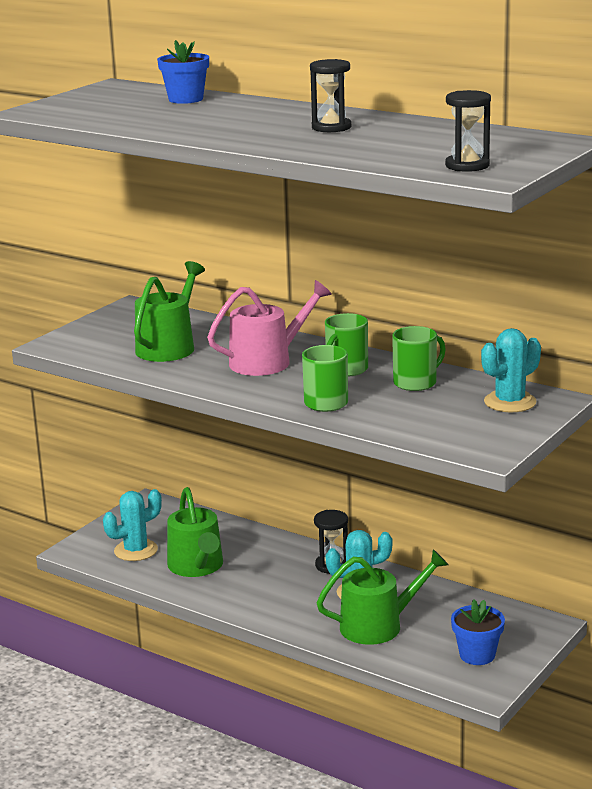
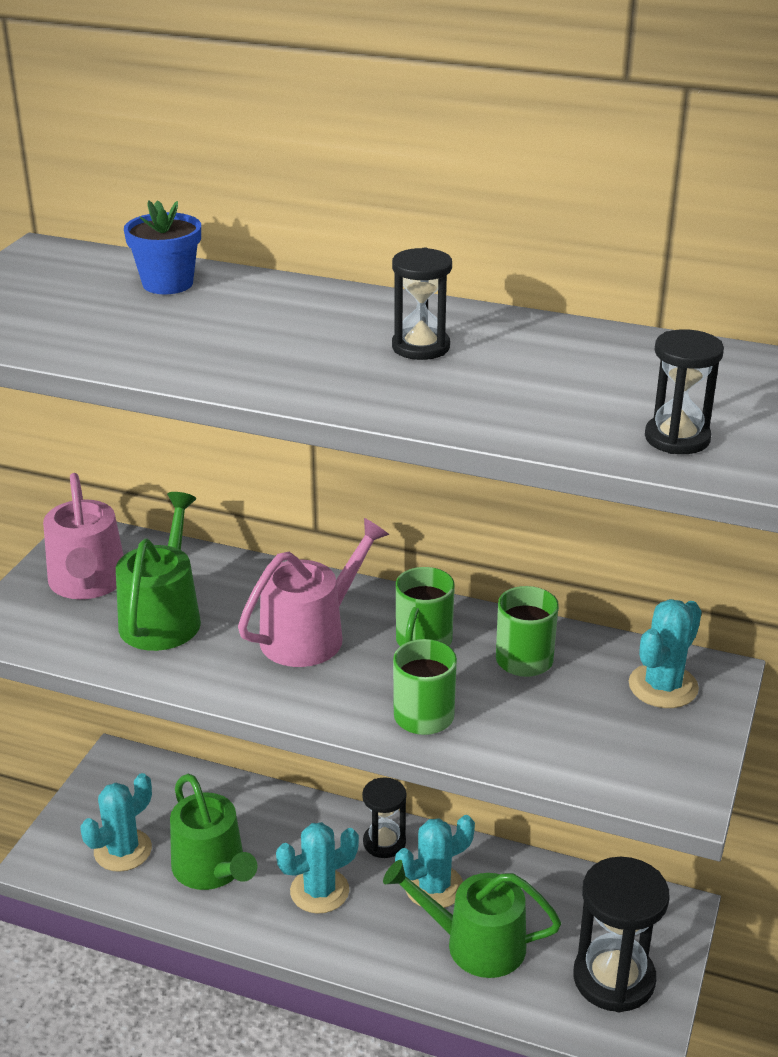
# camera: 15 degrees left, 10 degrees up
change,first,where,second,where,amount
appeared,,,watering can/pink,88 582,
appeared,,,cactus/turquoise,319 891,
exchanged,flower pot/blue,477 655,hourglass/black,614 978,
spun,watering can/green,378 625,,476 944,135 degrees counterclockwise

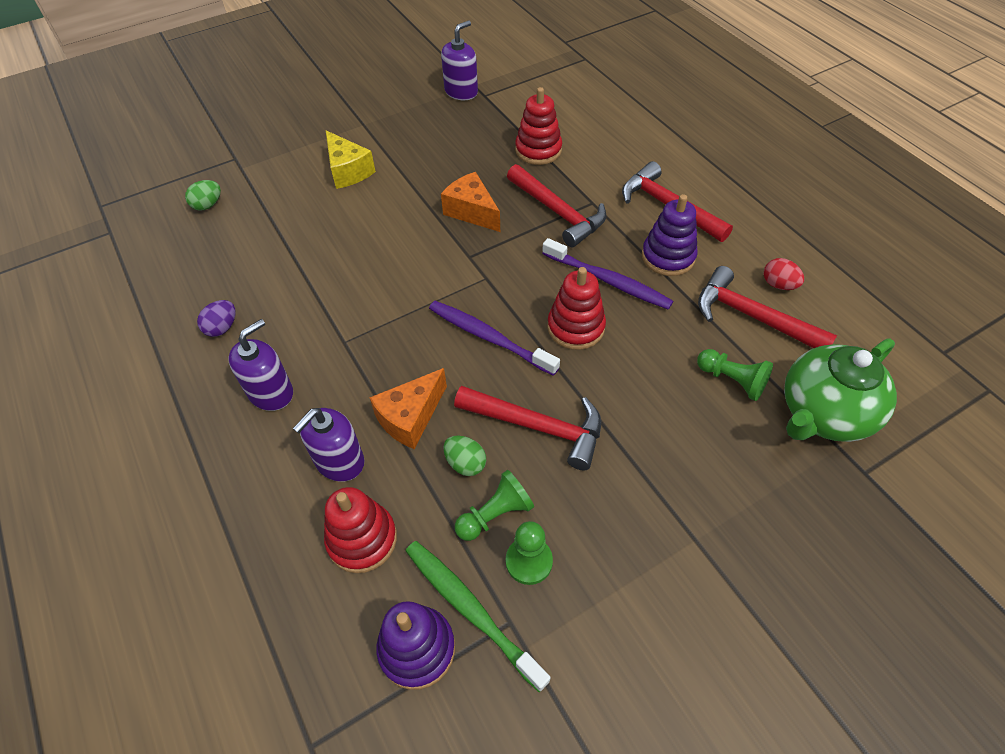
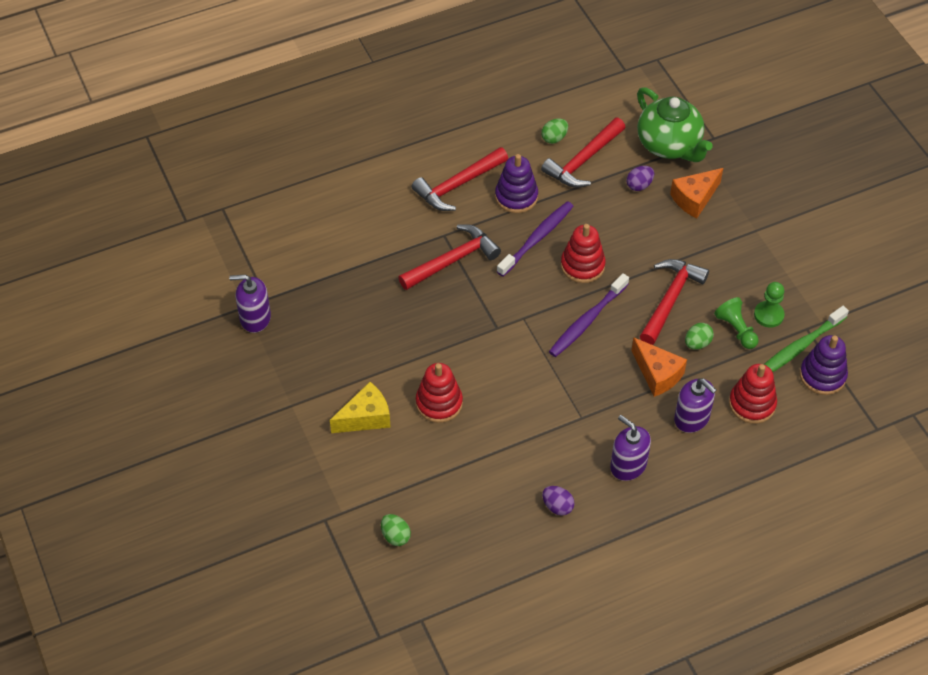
# camera: 85 degrees left, 0 degrees up
change,first,where,second,where,amount
relocated,cheese/orange,472 212,,694 199,
relocated,stacking toy/red,538 150,,439 403,
exchanged,pawn/green,732 380,egg/purple,639 185,
colour,egg/red,778 285,egg/green,554 138,
spun,soap dispenser/purple,461 92,,255 318,45 degrees counterclockwise

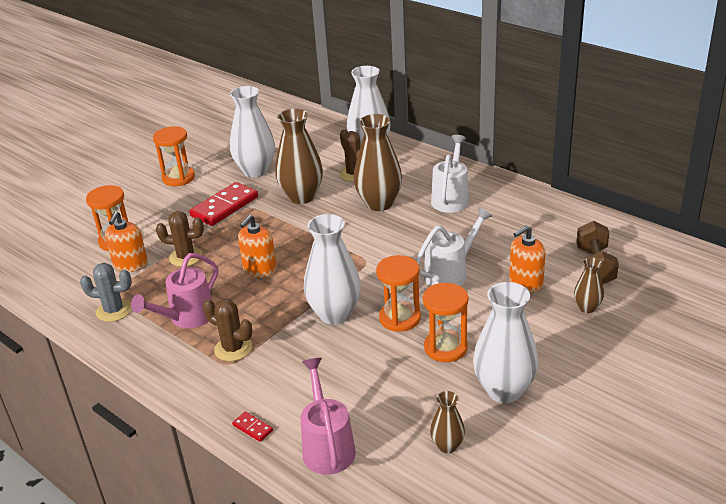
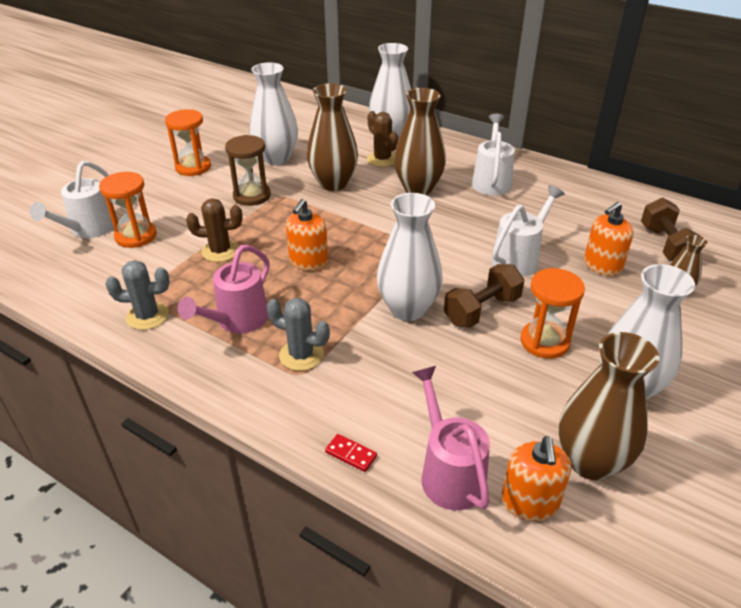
# camera: 10 degrees left, 5 degrees up
change,first,where,second,where,amount
appeared,,,watering can/white,88 230,
relocated,soap dispenser/orange,130 264,,530 502,
exchanged,domino/red,225 207,hourglass/brown,252 196,
exchanged,hourglass/orange,400 318,dumbbell/brown,482 310,
colour,cactus/brown,233 349,cactus/grey,301 355,
size,vase/brown,447 446,,590 461,x1.97

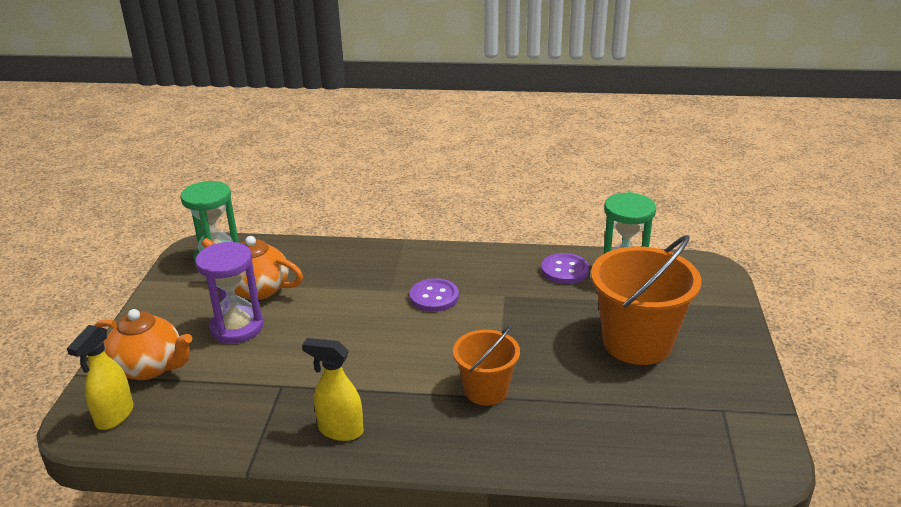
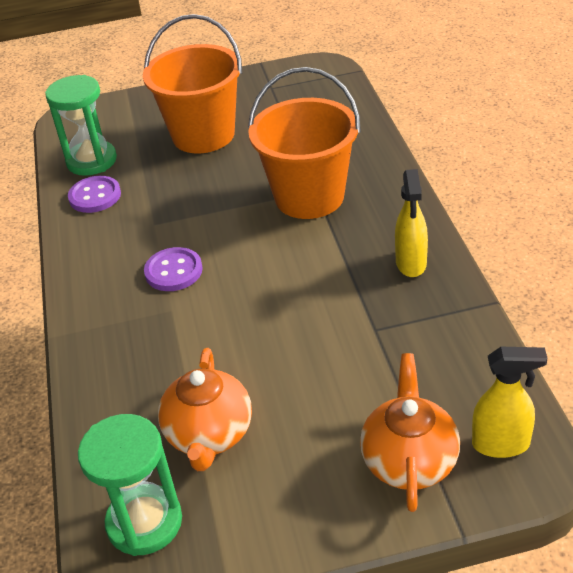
# camera: 105 degrees left, 10 degrees up
change,first,where,second,where,amount
missing,hourglass/purple,237 327,,,
size,bucket/orange,486 390,,309 197,x1.68

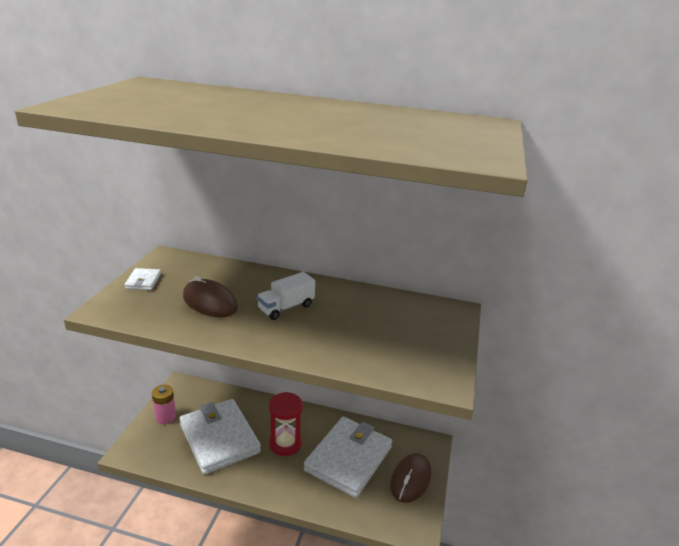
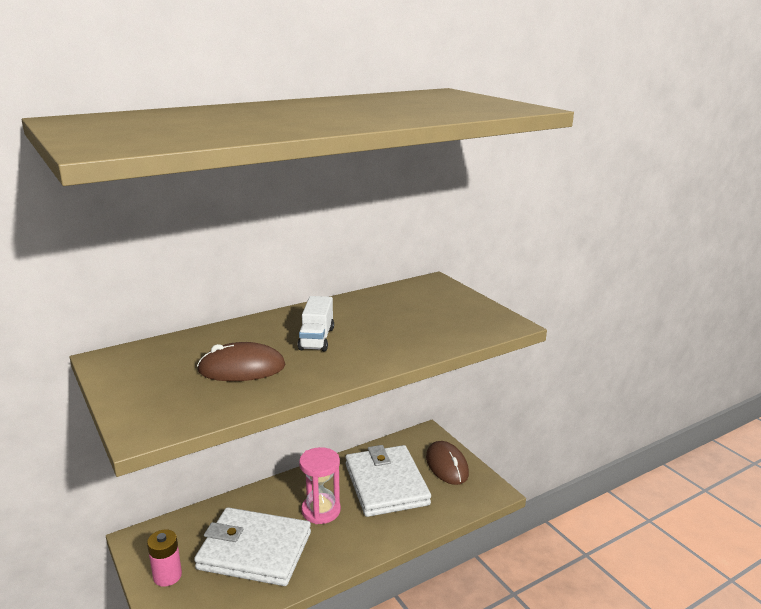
# camera: 45 degrees left, 5 degrees down
change,first,where,second,where,amount
missing,wallet/white,143 281,,,
colour,hourglass/red,285 443,hourglass/pink,321 511,

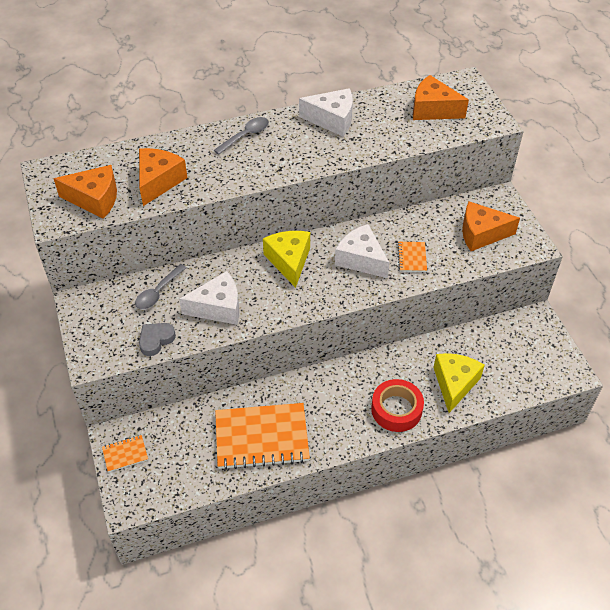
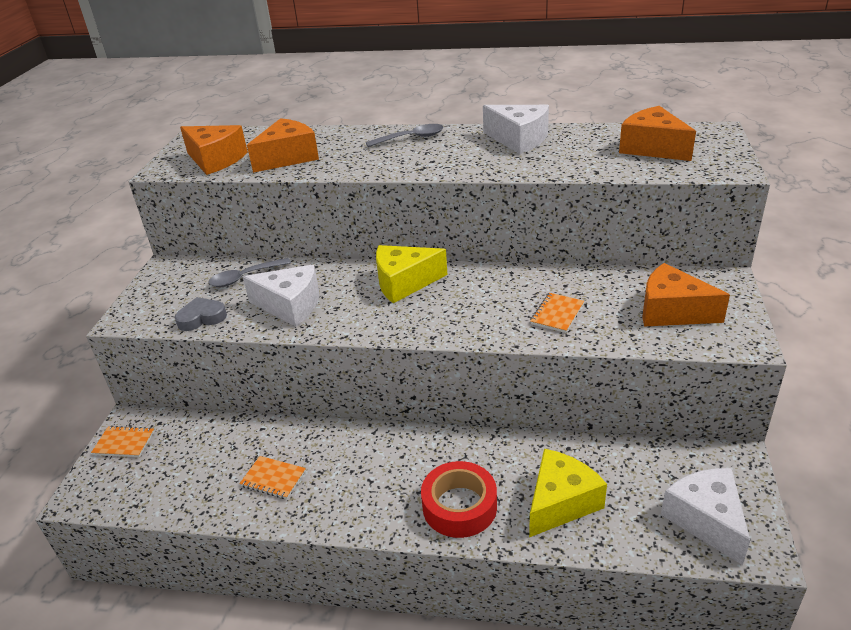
# camera: 30 degrees right, 15 degrees down
change,first,where,second,where,amount
relocated,cheese/white,361 259,,706 520,
spun,cheese/yellow,289 261,,404 283,120 degrees counterclockwise
size,notebook/orange,261 438,,273 479,x0.45

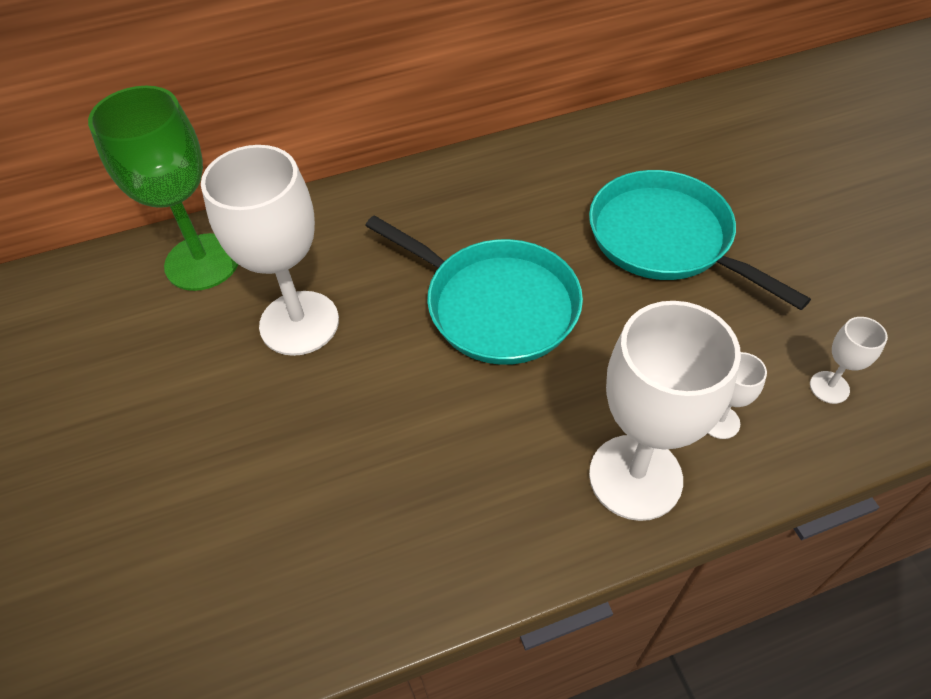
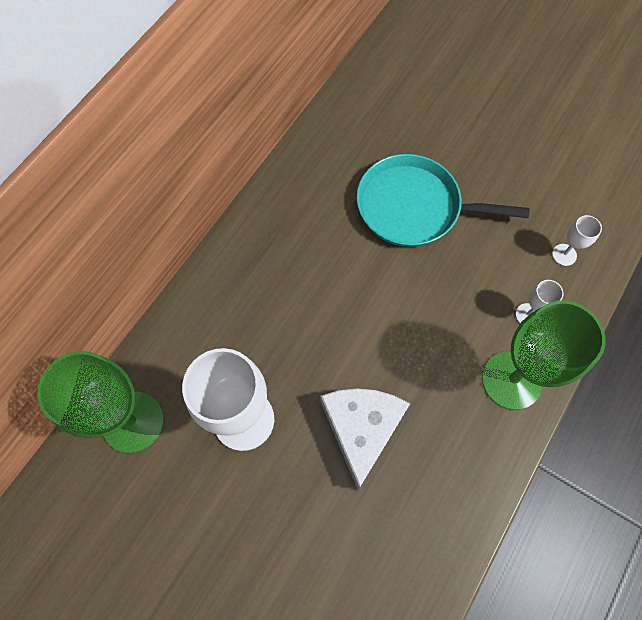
# camera: 40 degrees left, 15 degrees up
change,first,where,second,where,amount
missing,pan/turquoise,495 305,,,
appeared,,,cheese/white,361 429,
colour,goblet/white,635 477,goblet/green,511 380,

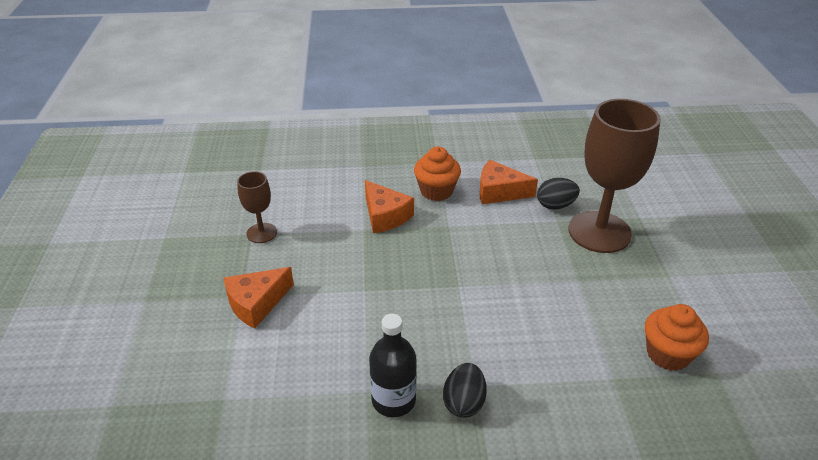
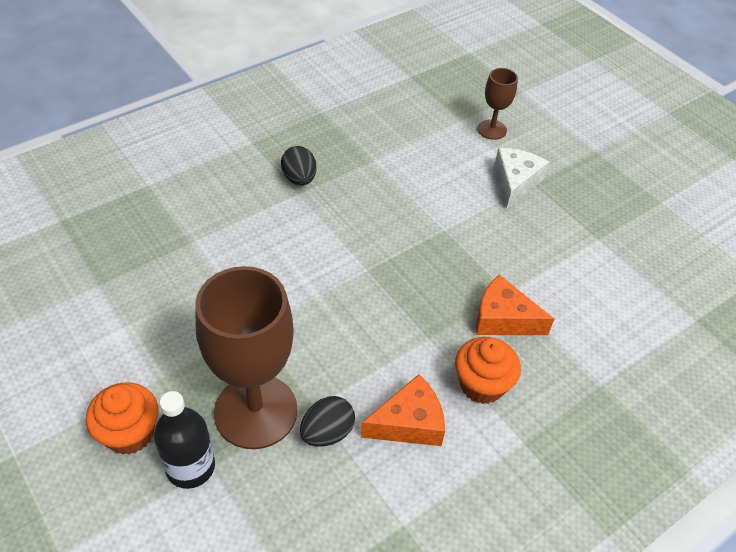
# camera: 145 degrees right, 10 degrees up
change,first,where,second,where,amount
relocated,goblet/brown,261 233,,492 129,
relocated,bottle/black,393 400,,190 467,
relocated,cupcake/orange,668 354,,130 433,
colour,cheese/orange,256 303,cheese/white,515 182,

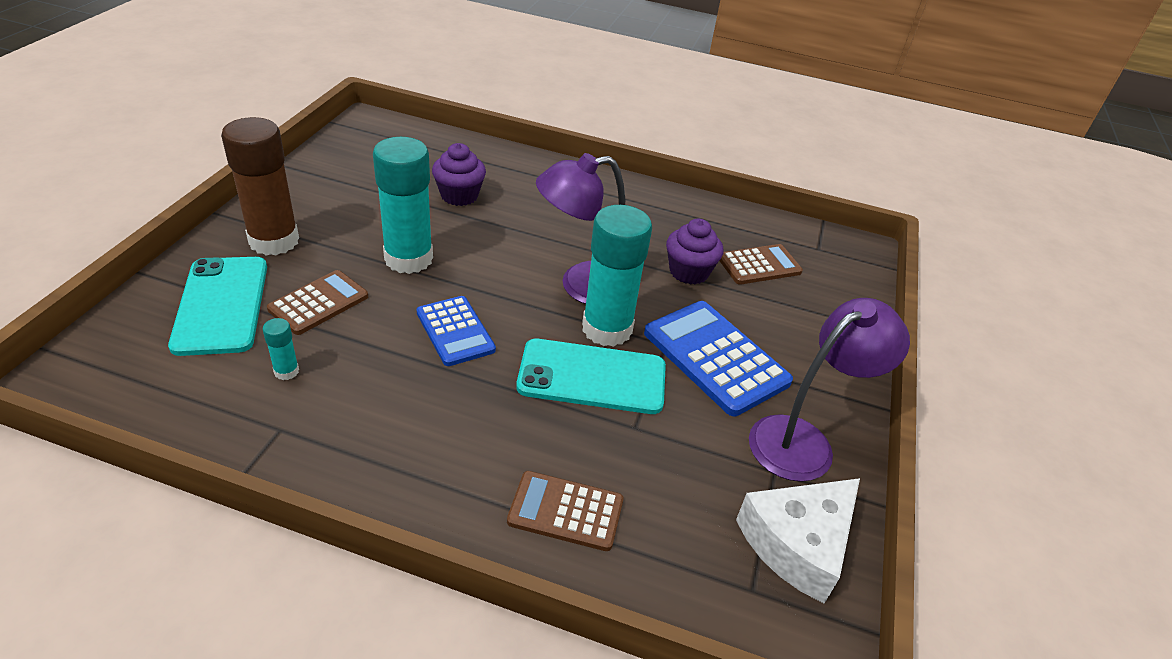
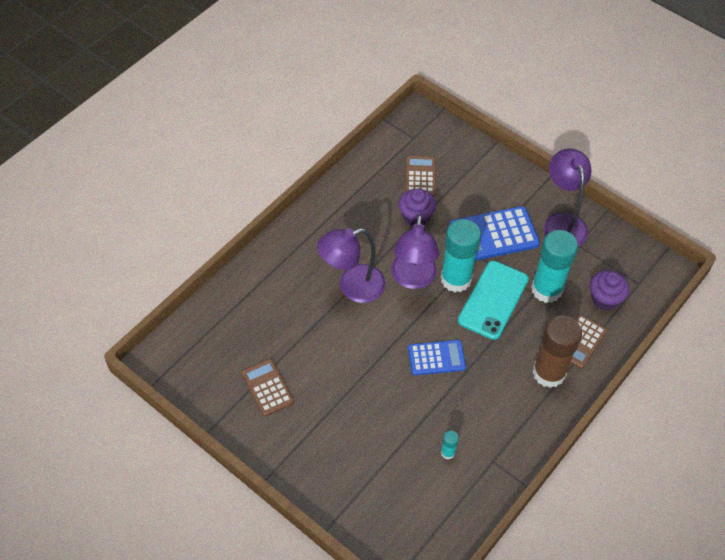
# camera: 65 degrees left, 15 degrees up
change,first,where,second,where,amount
missing,phone/turquoise,221 305,,,
missing,cheese/white,798 544,,,
appeared,,,lamp/purple,352 287,
relocated,glue stick/brown,274 241,,549 373,
relocated,calculator/brown,319 303,,267 387,
relocated,glue stick/turquoise,408 259,,546 289,
relocated,cupcake/purple,459 195,,604 299,

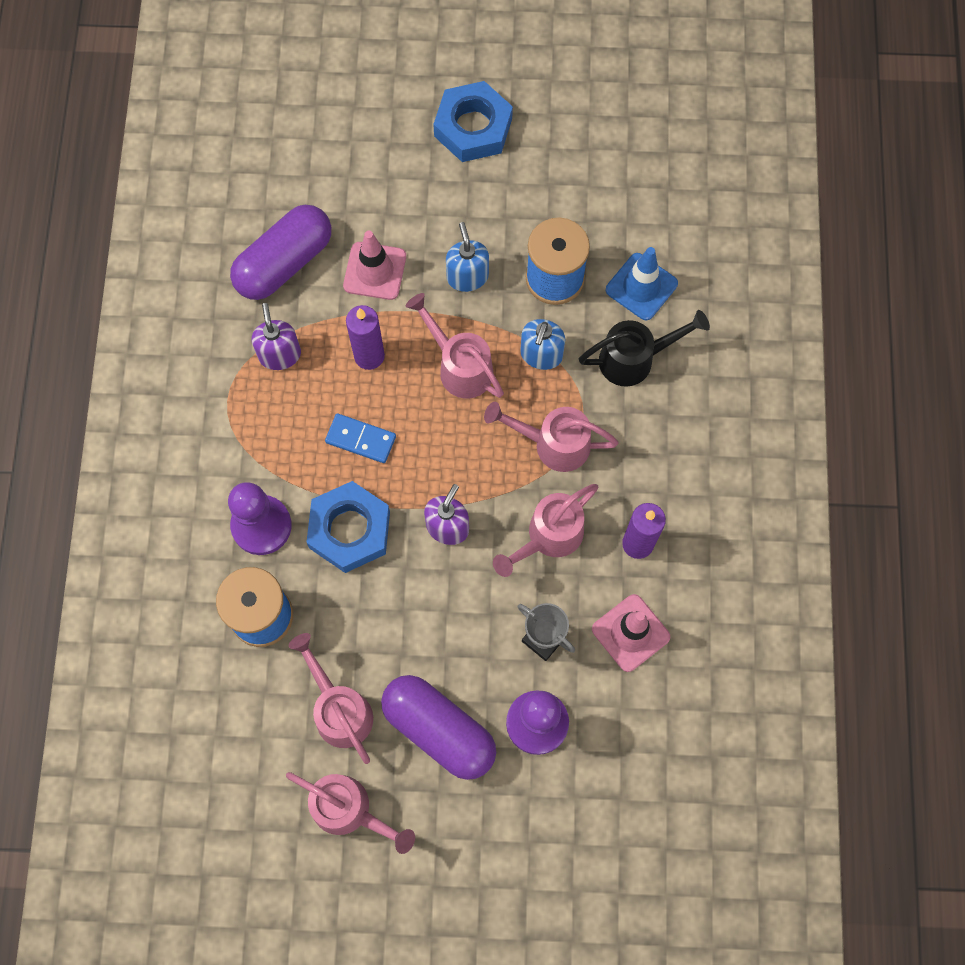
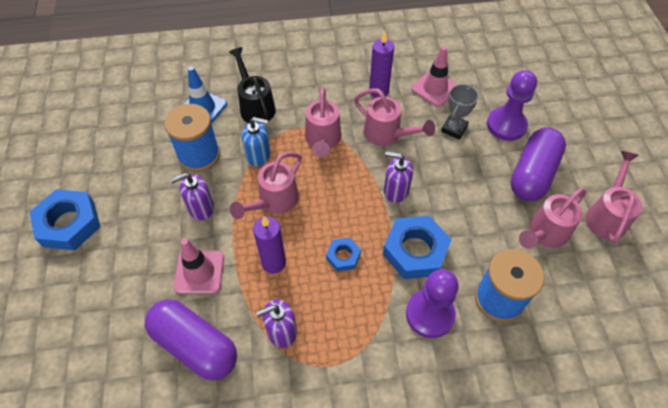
# camera: 100 degrees left, 15 degrees down
change,first,where,second,where,amount
exchanged,domino/blue,361 439,nut/blue,343 256,
colour,soap dispenser/blue,467 276,soap dispenser/purple,200 208,

